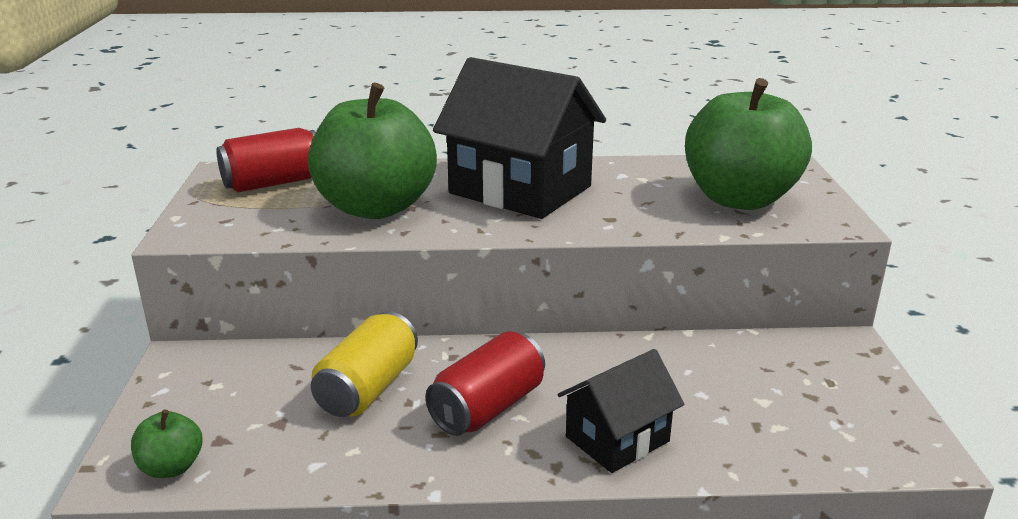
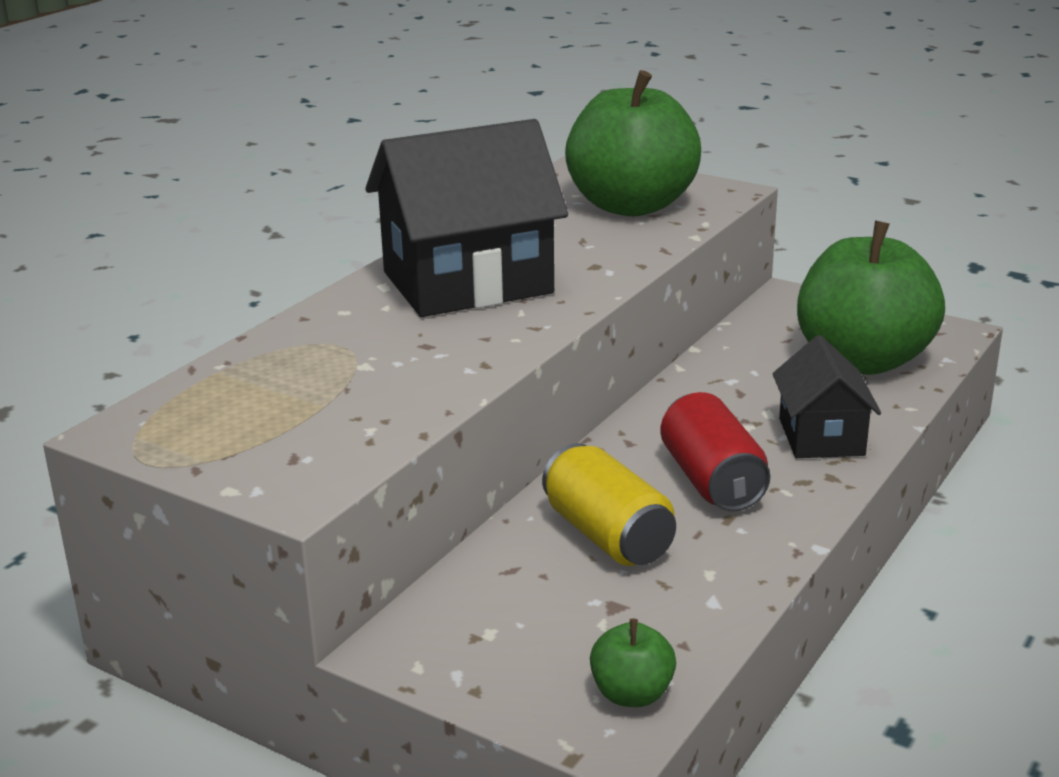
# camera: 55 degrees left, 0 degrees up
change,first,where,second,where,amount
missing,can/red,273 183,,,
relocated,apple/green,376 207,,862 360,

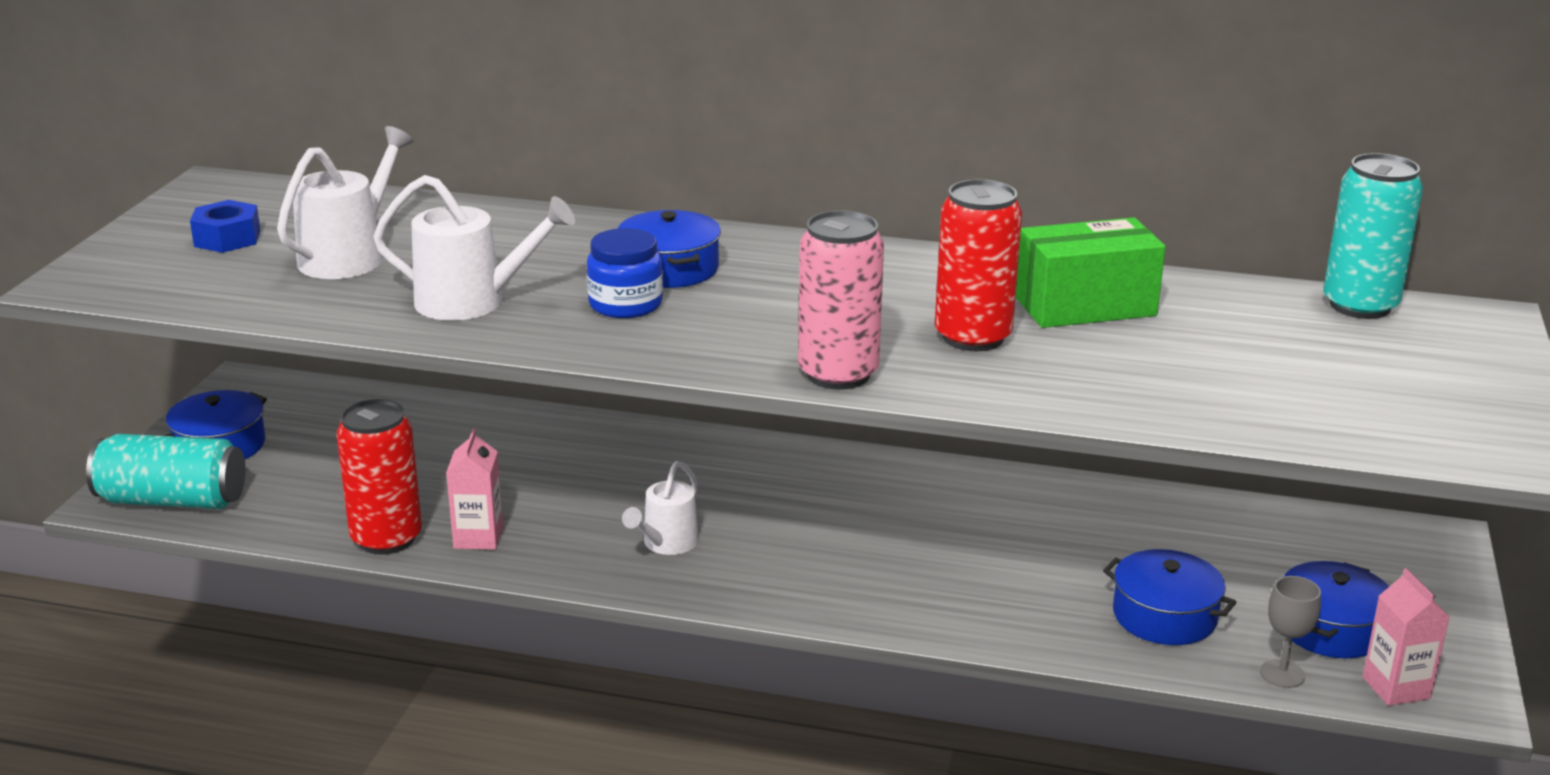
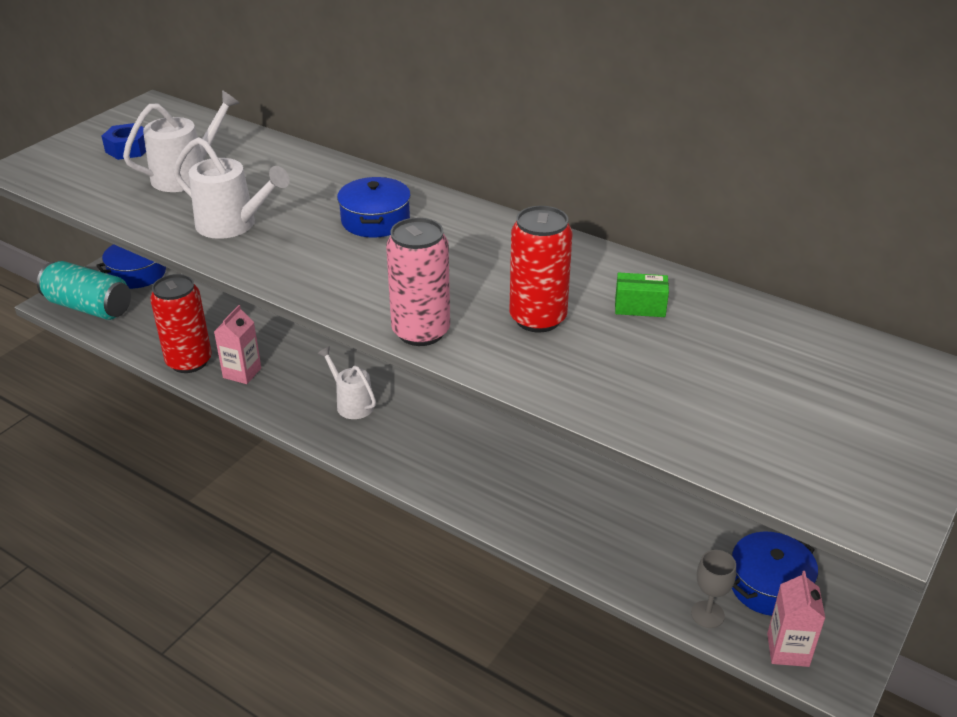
# camera: 20 degrees right, 10 degrees up
change,first,where,second,where,amount
missing,jar/blue,625 304,,,
missing,pot/blue,1164 616,,,
missing,can/turquoise,1360 306,,,
spun,watering can/white,666 543,,352 404,90 degrees clockwise
size,box/green,1085 306,,640 307,x0.53

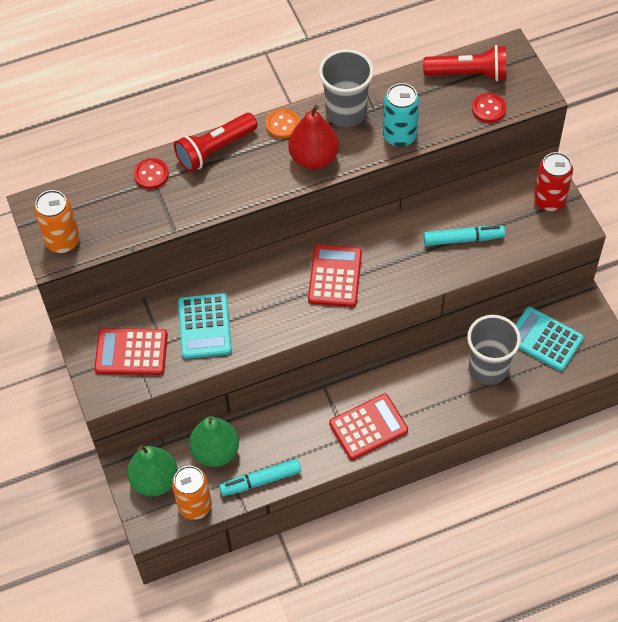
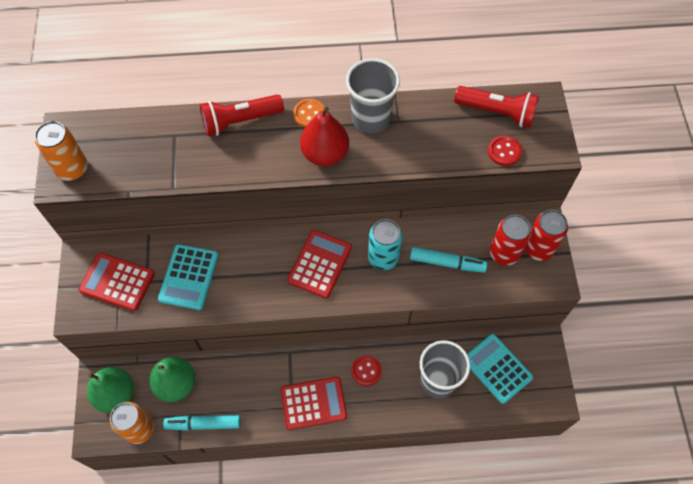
# camera: 15 degrees right, 5 degrees up
change,first,where,second,where,amount
appeared,,,can/red,504 253,
relocated,button/red,151 174,,366 371,
relocated,can/turquoise,399 136,,383 258,

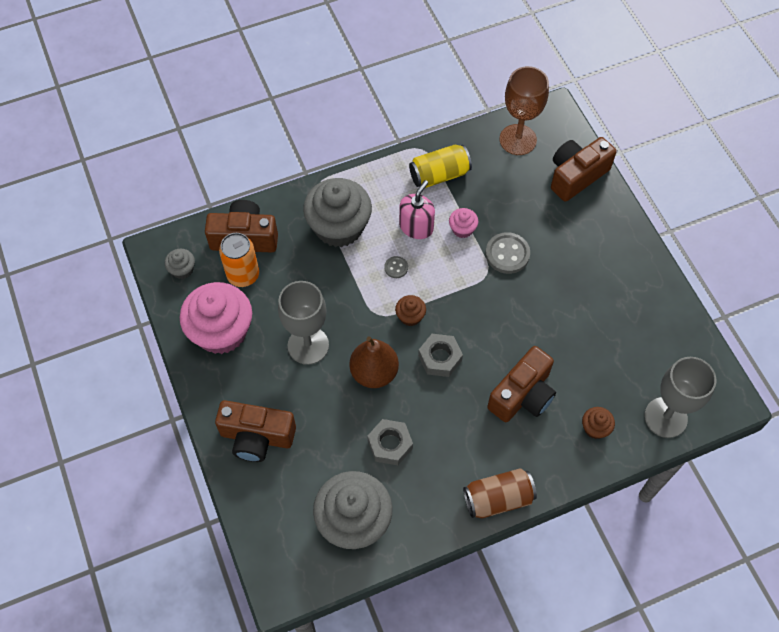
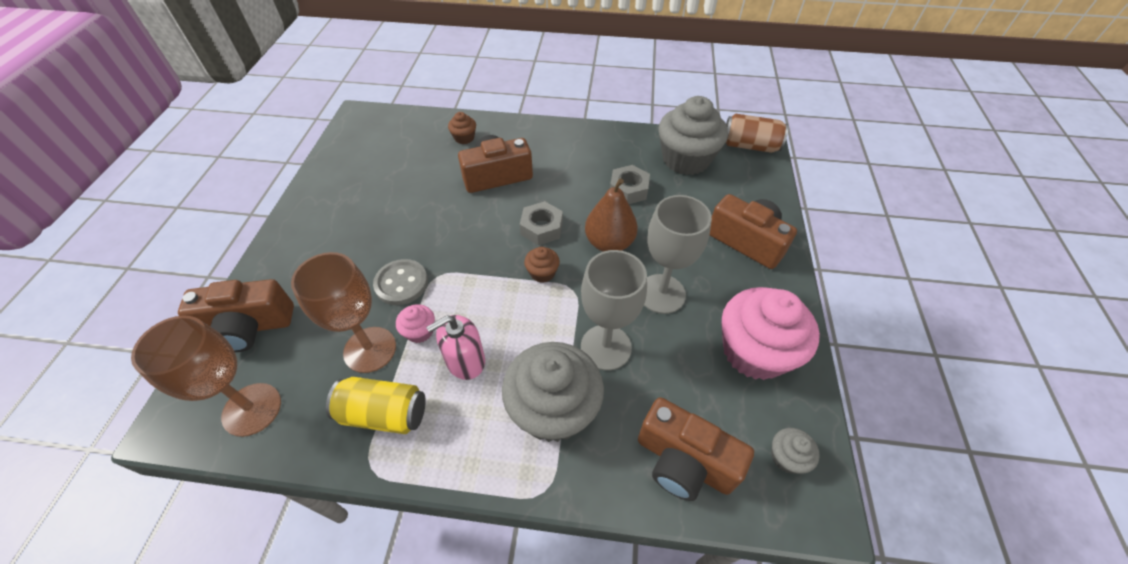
# camera: 150 degrees left, 10 degrees down
change,first,where,second,where,amount
missing,can/orange,243 275,,,
missing,button/grey,396 268,,,
appeared,,,goblet/brown,370 349,
relocated,can/brown,498 498,,749 146,
relocated,goblet/grey,665 417,,606 347,

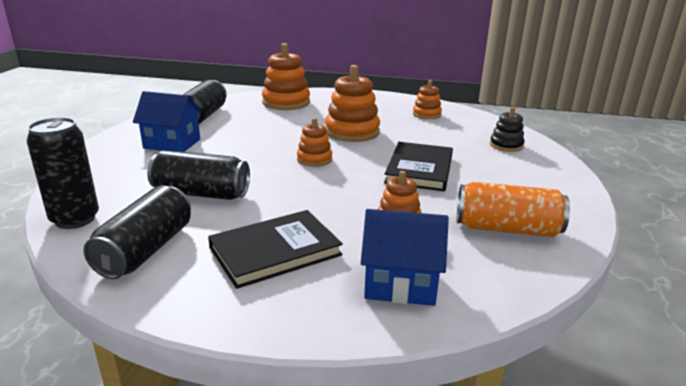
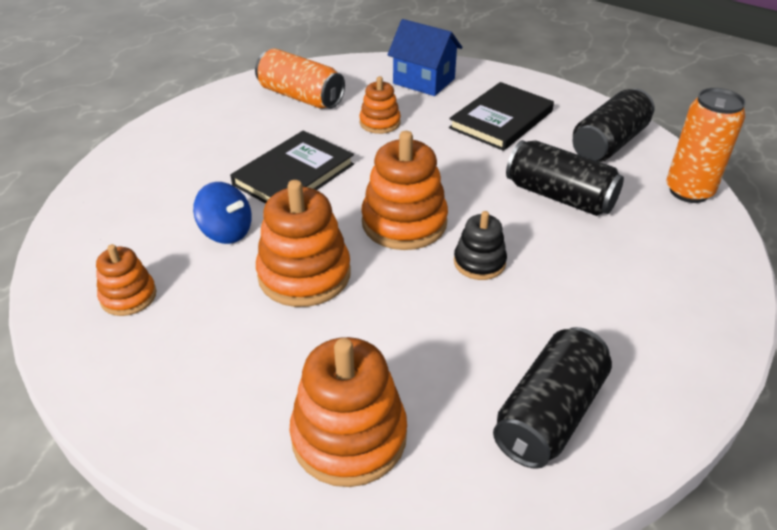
# camera: 155 degrees left, 15 degrees up
change,first,where,second,where,amount
missing,house/blue,172 144,,,
appeared,,,spinning top/blue,226 232,
relocated,stacking toy/black,506 145,,479 262,
colour,can/black,75 219,can/orange,689 191,
spun,book/black,275 251,,501 120,45 degrees counterclockwise
size,stacking toy/orange,314 159,,404 223,x1.74

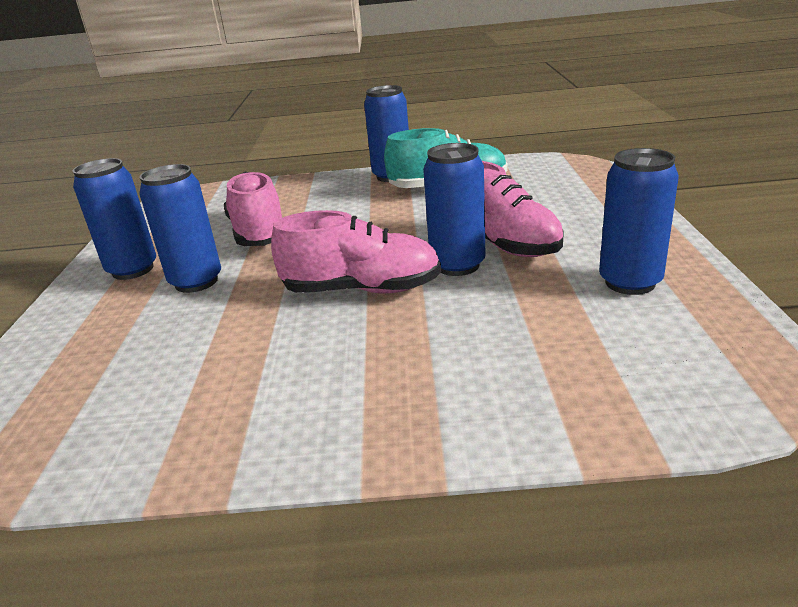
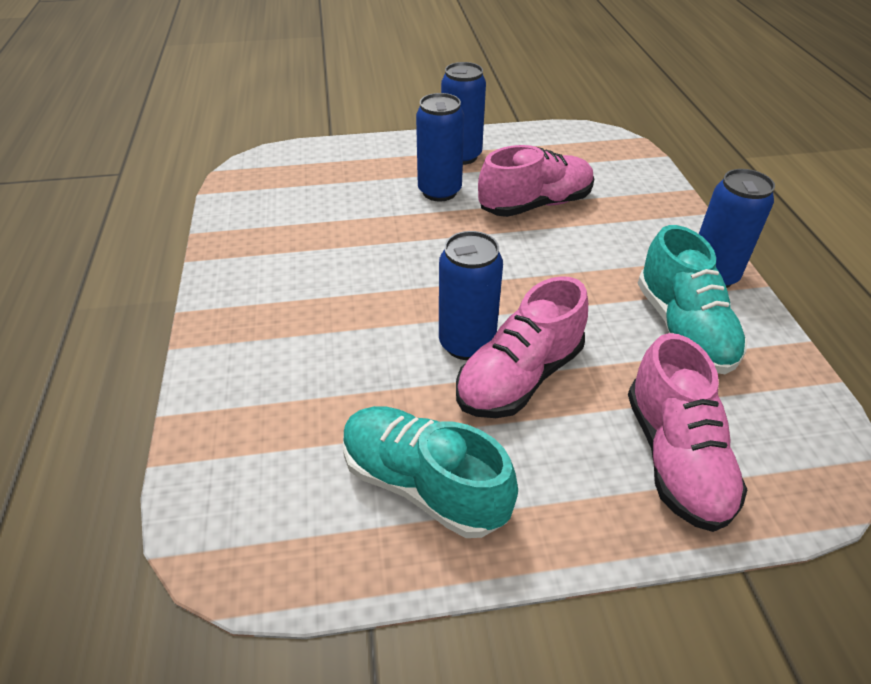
# camera: 80 degrees right, 15 degrees up
change,first,where,second,where,amount
relocated,shoe/pink,362 290,,675 457,
exchanged,can/blue,630 282,shoe/turquoise,423 484,

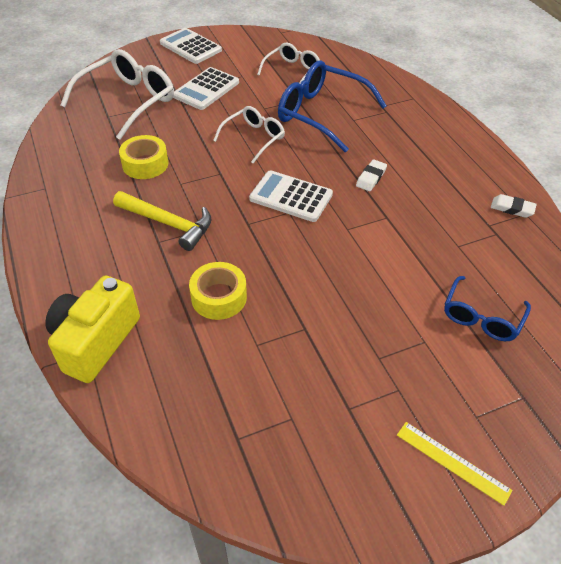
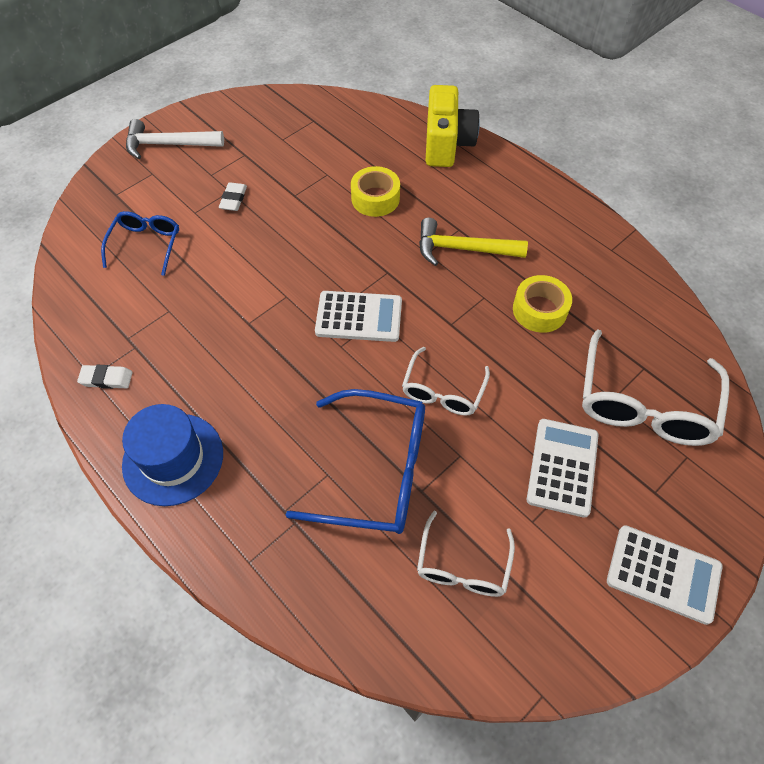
# camera: 160 degrees right, 10 degrees up
change,first,where,second,where,amount
appeared,,,hat/blue,173 459,
relocated,eraser/white,371 178,,233 199,
exchanged,ruler/yellow,452 462,hammer/white,168 144,

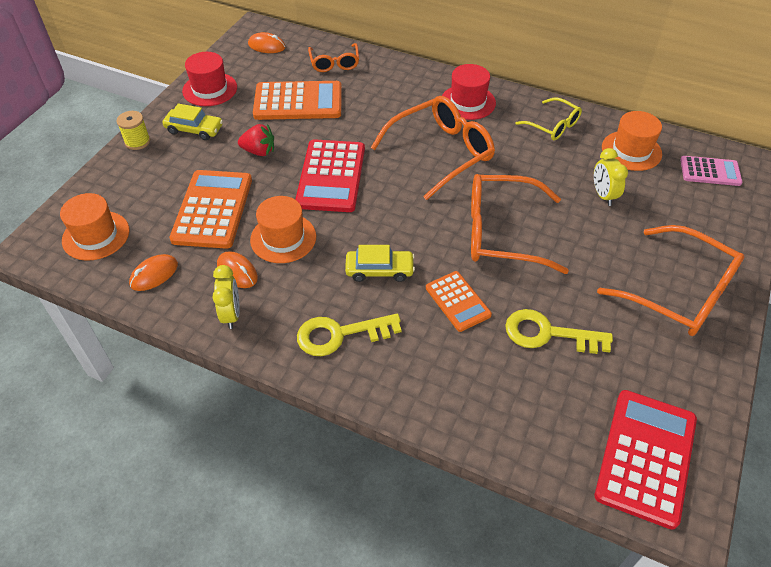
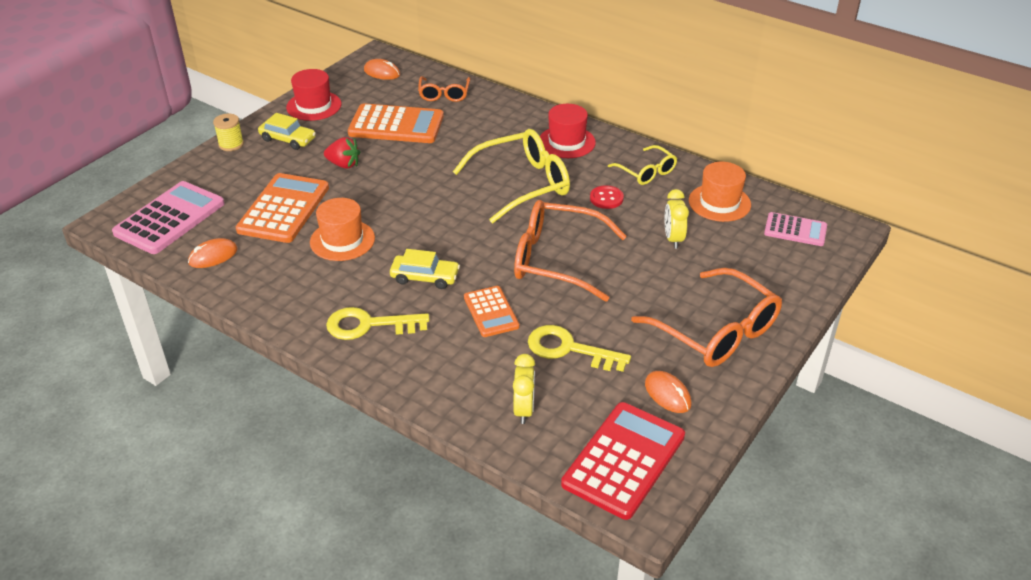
# camera: 10 degrees right, 10 degrees down
change,first,where,second,where,amount
missing,calculator/red,331 176,,,
appeared,,,button/red,606 198,
relocated,clock/yellow,231 314,,523 410,
relocated,mouse/orange,237 272,,667 394,
exchanged,hat/orange,96 235,calculator/pink,169 218,
colour,glasses/orange,441 153,glasses/yellow,522 184,

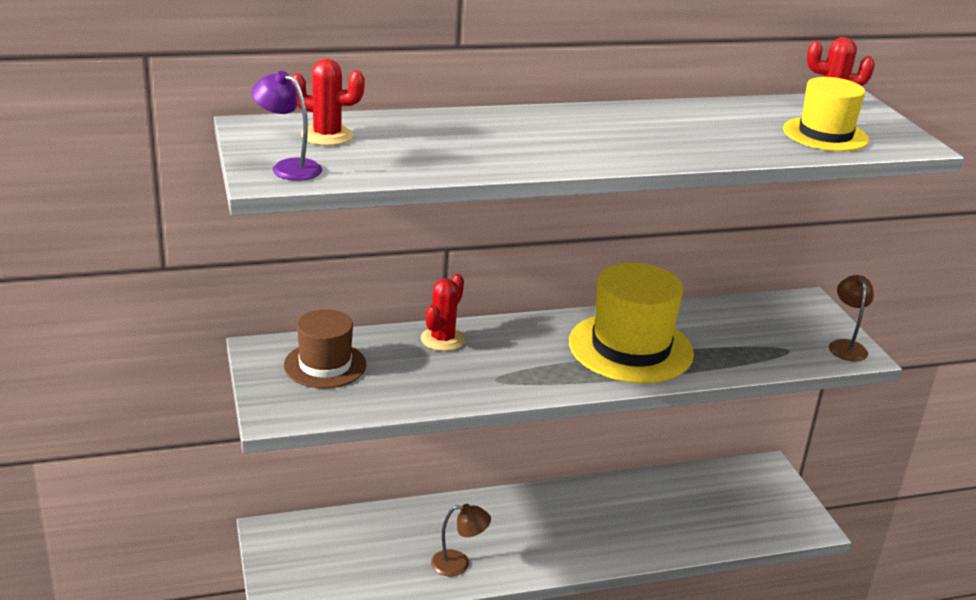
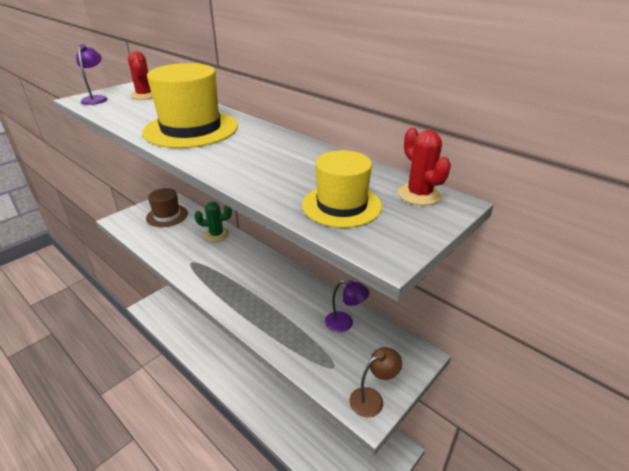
# camera: 60 degrees right, 5 degrees up
change,first,where,second,where,amount
missing,lamp/brown,458 564,,,
appeared,,,lamp/purple,345 323,
relocated,hat/yellow,630 348,,191 129,
colour,cactus/red,442 339,cactus/green,216 234,

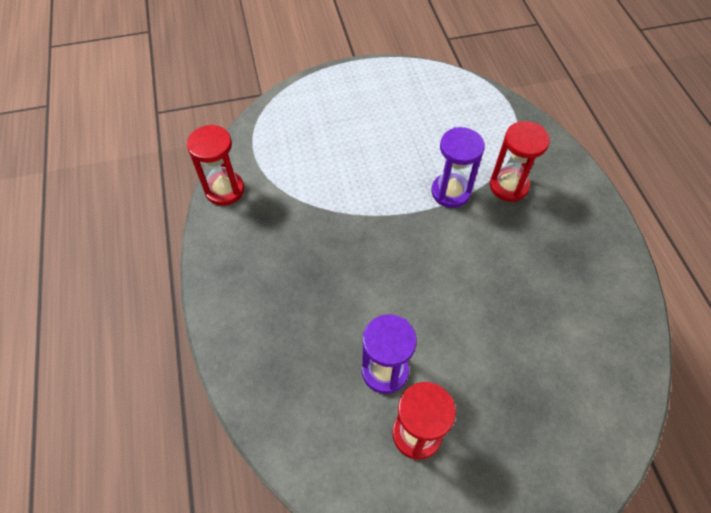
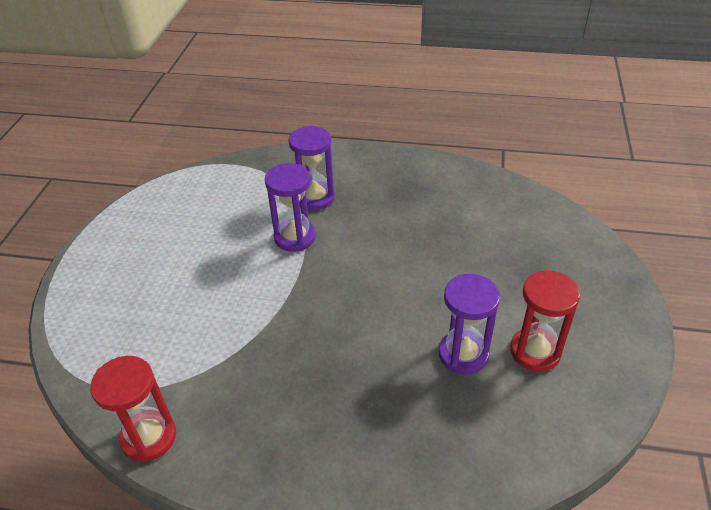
# camera: 65 degrees left, 15 degrees down
change,first,where,second,where,amount
colour,hourglass/red,508 186,hourglass/purple,315 198,

